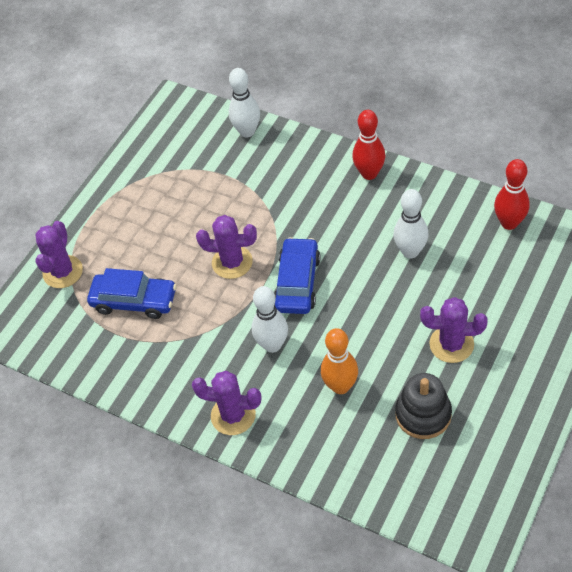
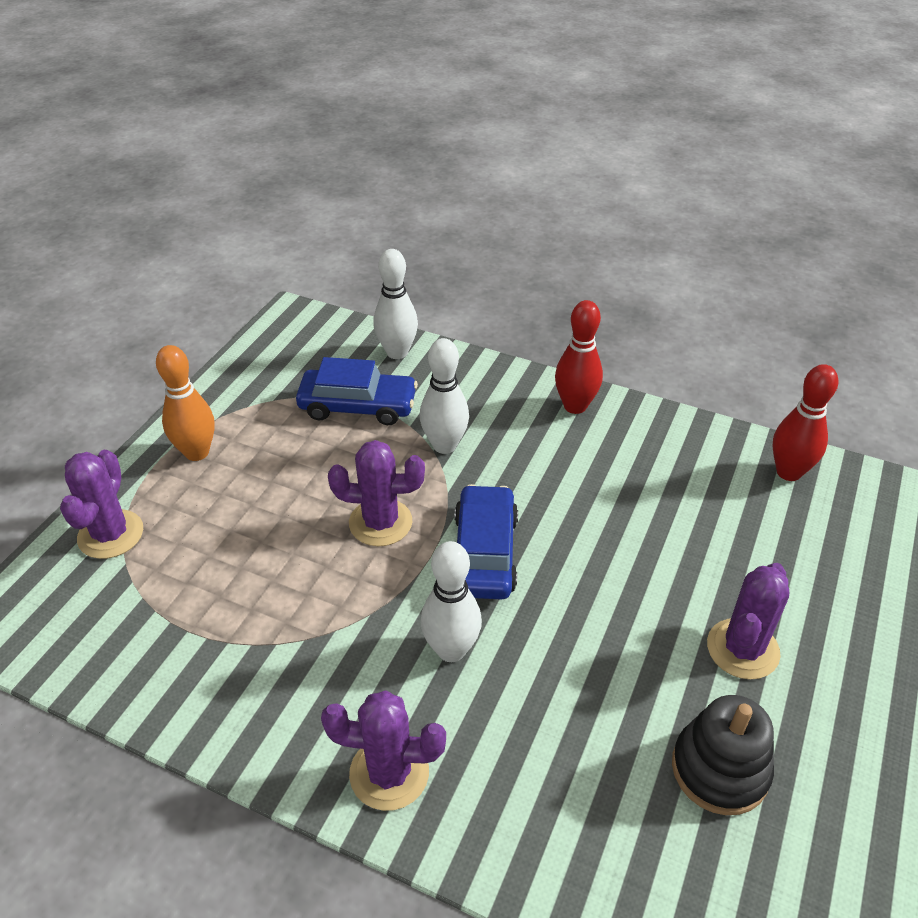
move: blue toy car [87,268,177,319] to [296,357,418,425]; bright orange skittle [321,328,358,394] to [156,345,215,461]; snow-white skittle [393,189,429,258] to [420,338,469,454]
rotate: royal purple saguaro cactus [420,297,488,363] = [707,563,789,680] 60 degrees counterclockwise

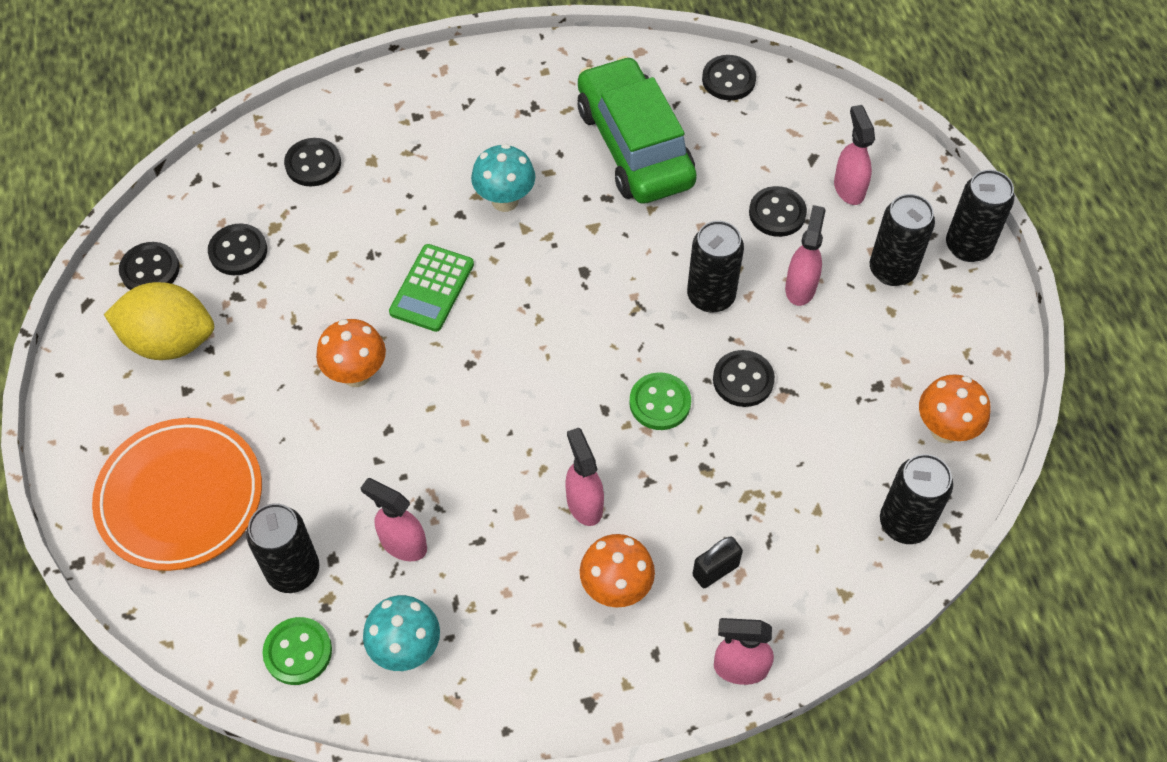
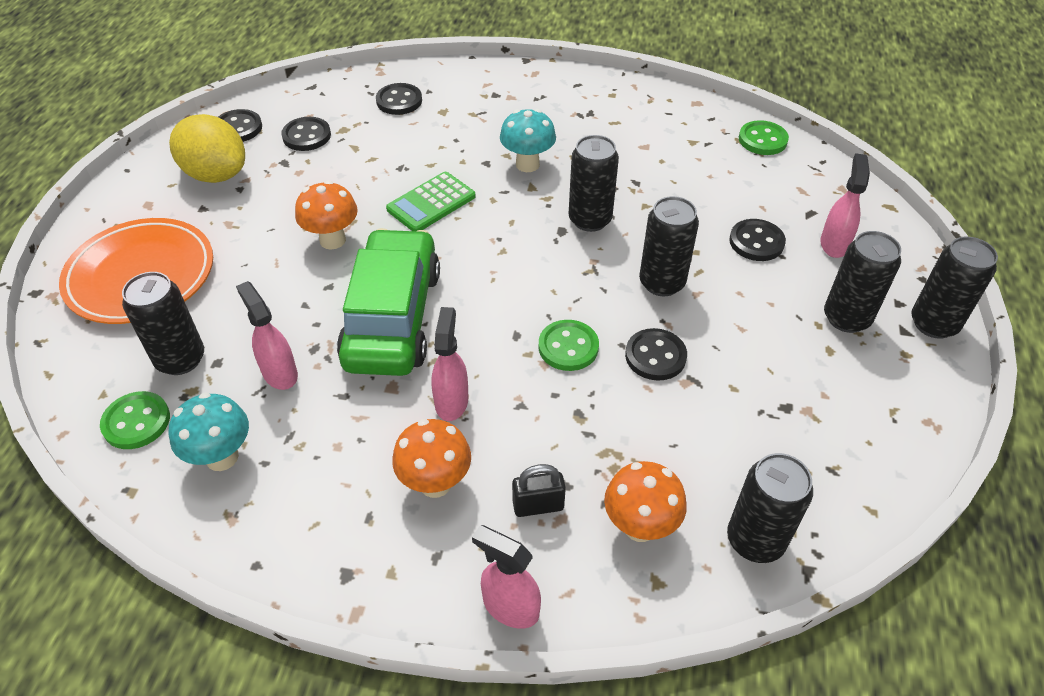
delete: pink spray cleaner [785,205,826,306]
insert: jet-black tin [568,135,619,232]
move: leaf-green toy car [577,56,697,204] to [337,228,440,376]; bright orange fungus [919,374,990,443] to [604,461,687,542]
recolor: jet-black button [702,55,756,100] to leaf-green button [739,120,789,155]

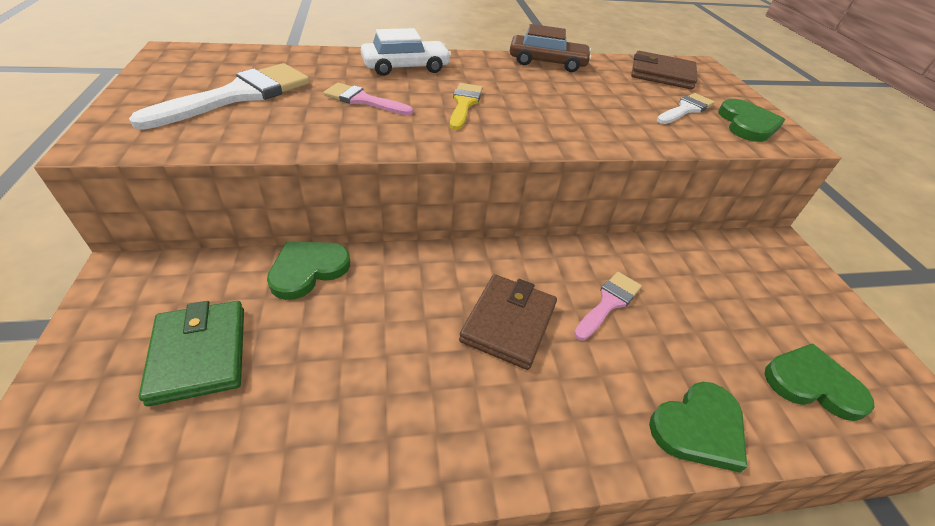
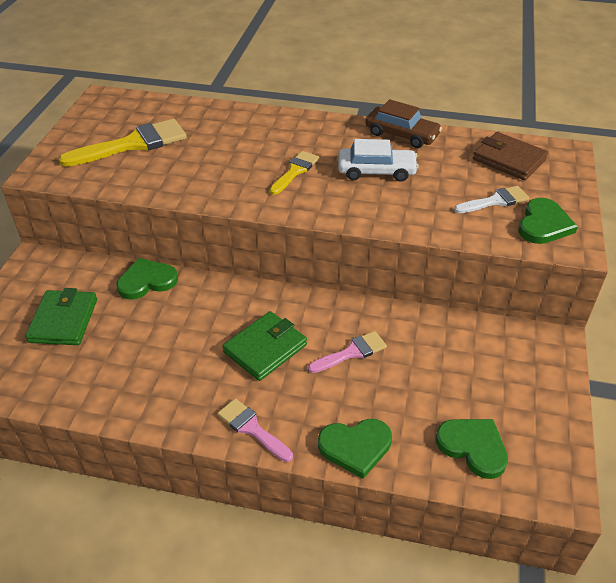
move: pink paintbrush [323,83,413,115] to [218,398,293,462]; snow-white toy car [361,28,451,76] to [338,139,419,182]
recolor: snow-white paintbrush [129,63,310,130] to bright yellow paintbrush [58,119,186,167]; russet card wallet [459,274,557,370] to leaf-green card wallet [223,311,307,381]

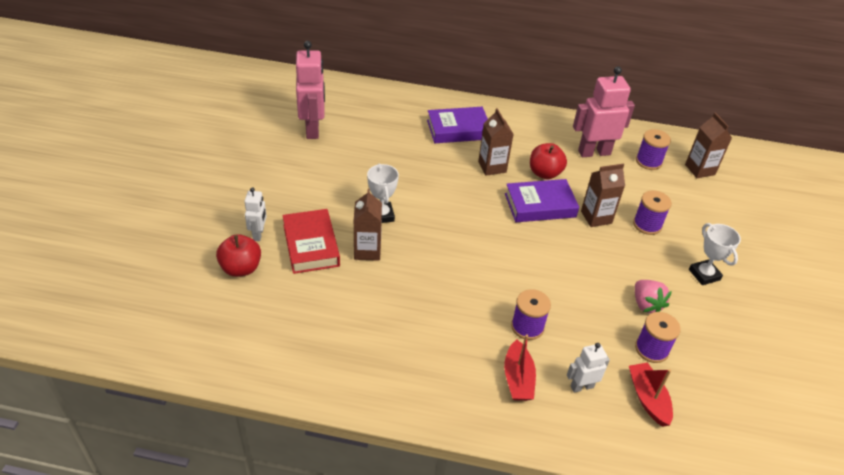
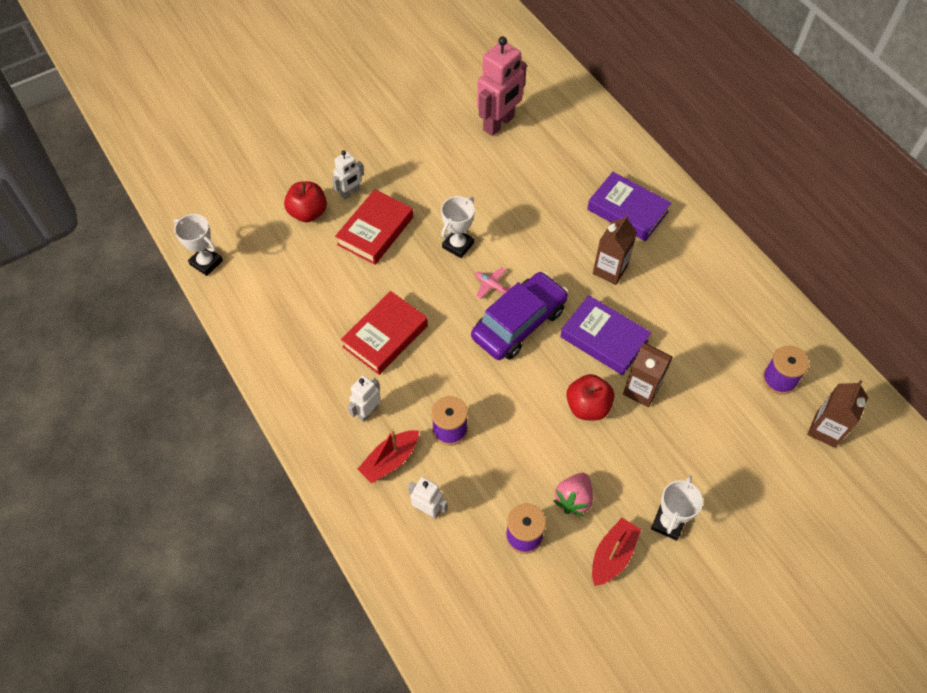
delete: russet milk carton [354,188,382,261]; pink toy robot [573,66,635,157]; royal purple bobbin [633,190,672,235]
insert: snow-white trophy [174,214,223,276]; red hardcover [341,291,428,375]; snow-white toy robot [348,375,381,422]; royal purple toy car [471,272,568,360]; pink aeroplane [475,267,513,300]
move: red toy apple [530,143,567,179] to [566,374,614,420]; red sailboat [629,362,673,427] to [592,518,641,586]

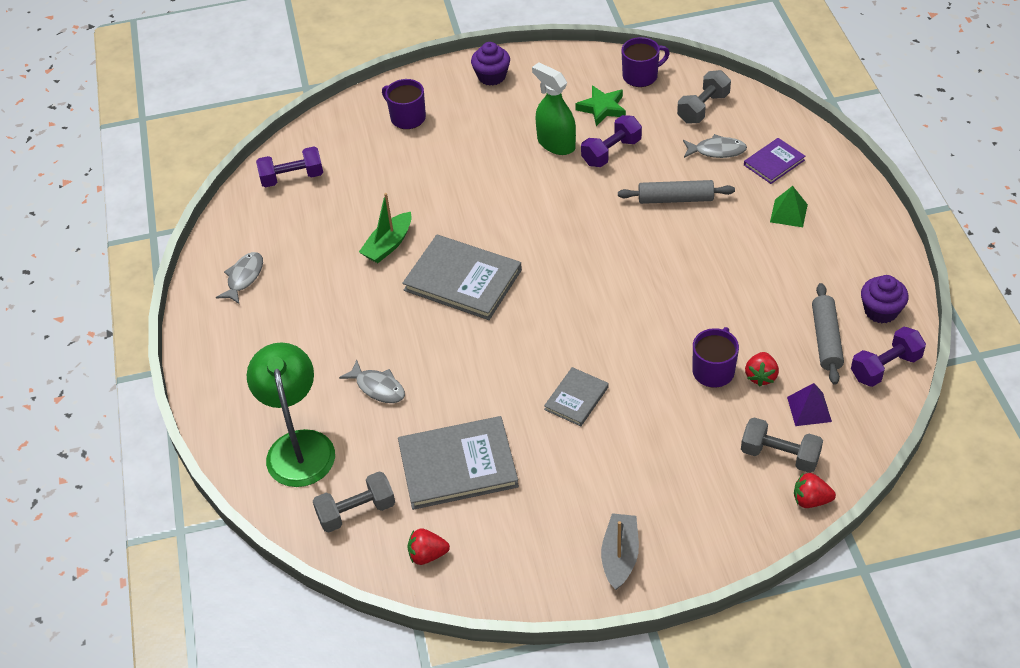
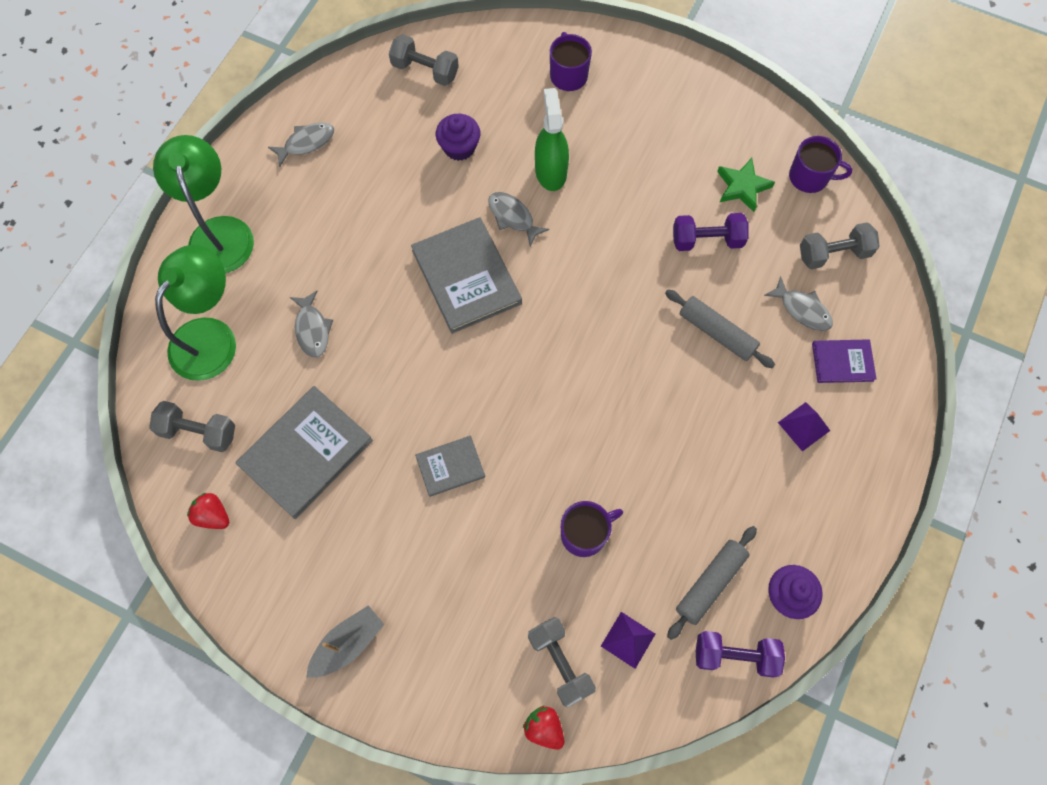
delete: leaf-green sailboat [359,193,412,263]; red strawberry [745,352,779,386]
insert: leaf-green lamp [153,135,254,273]; gray fish figure [488,192,549,246]
move: royal purple cupcake [471,42,510,86] to [436,114,480,161]; leaf-green spray cleaner [532,62,576,155] to [535,88,569,191]
recolor: royal purple hand weight [256,147,323,188] to gray hand weight [389,34,459,86]; leaf-green pyramid [770,186,808,227] to royal purple pyramid [778,402,830,452]
rotate: gray hardcover [398,416,519,510] = [236,386,373,519] 75 degrees counterclockwise

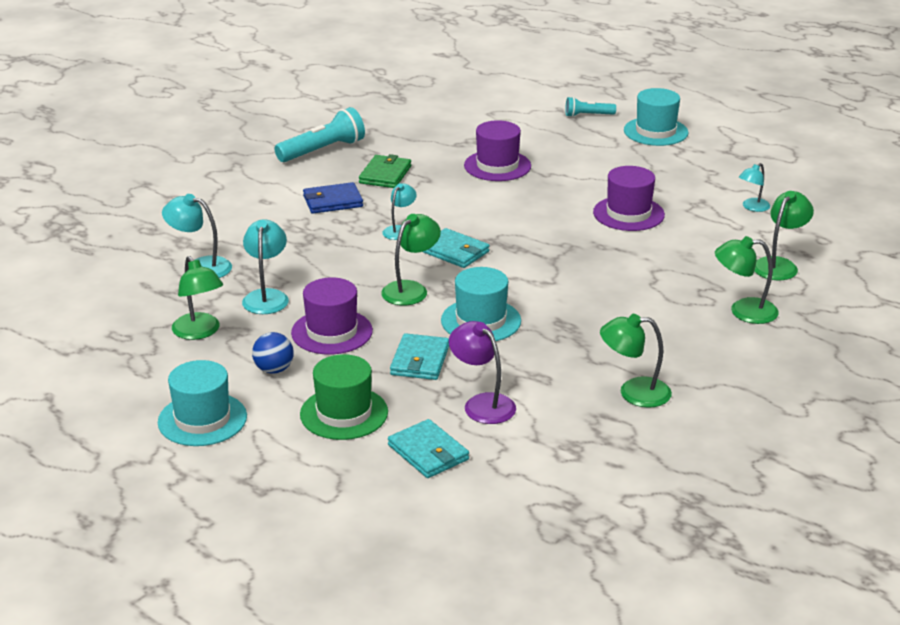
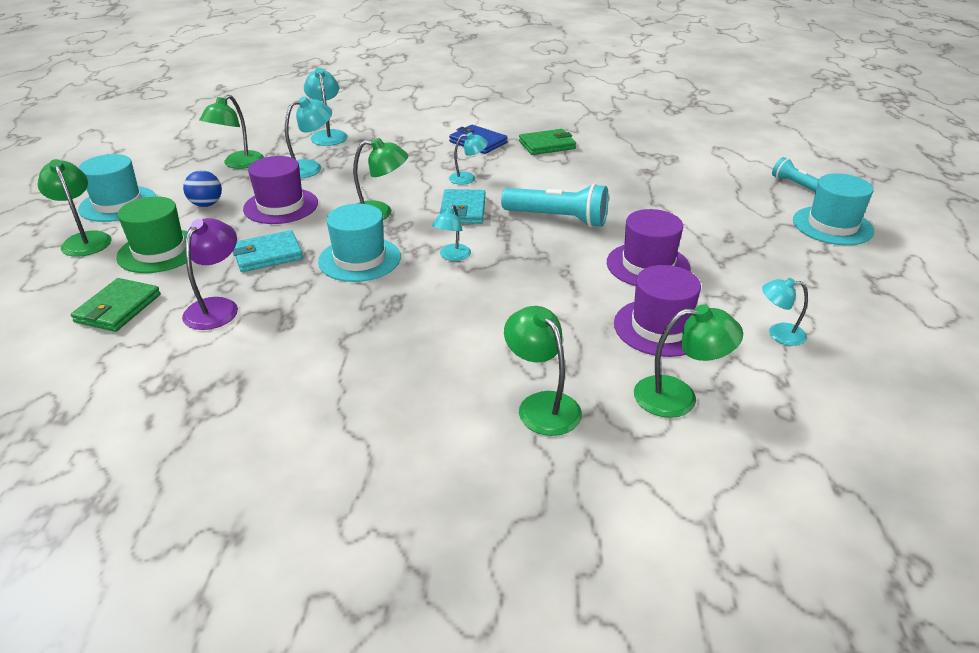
insert: aqua lamp [432,205,471,261]
move: aqua pocket torch [275,107,365,162] to [501,183,609,227]; royal purple top hat [464,120,531,181] to [614,265,701,357]; leaf-green lamp [600,314,672,408] to [37,159,112,257]
recolor: aqua card wallet [388,419,469,478] to leaf-green card wallet [71,278,161,332]

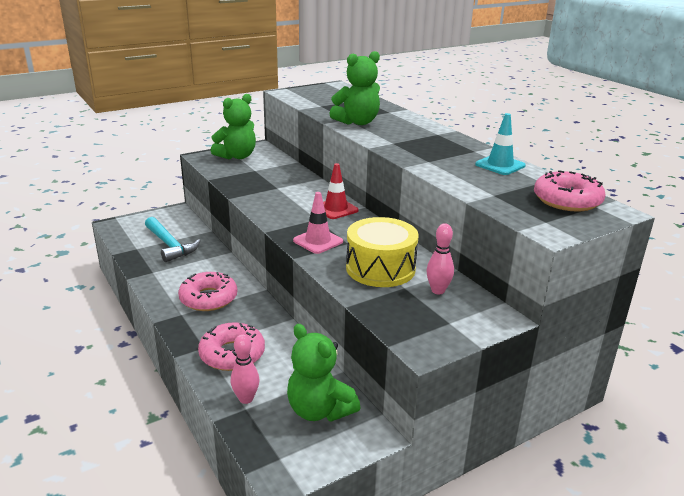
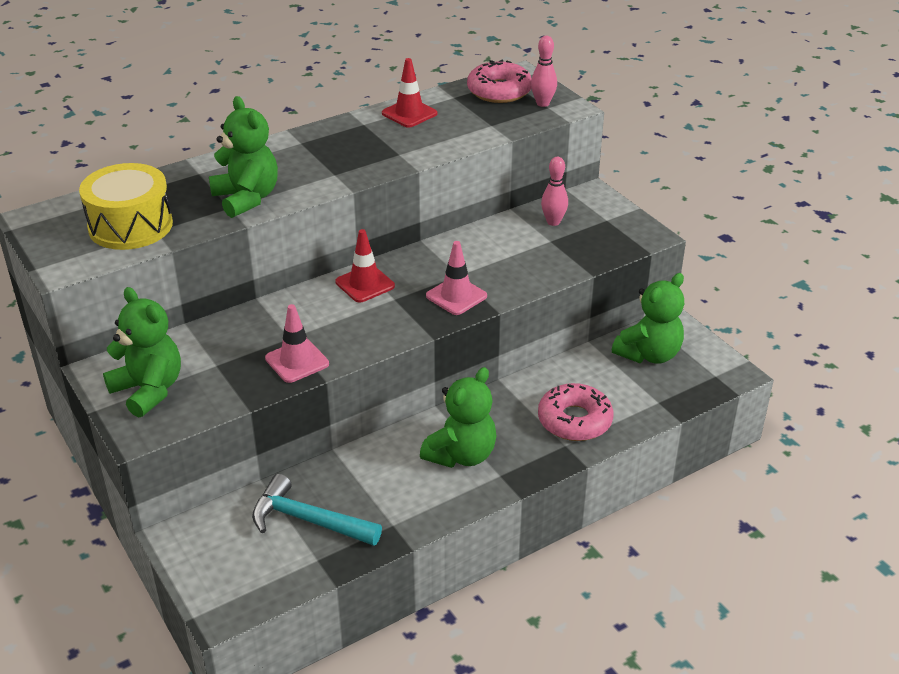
insert: pink traffic cone [265,304,329,383]
move: pink skittle [231,334,259,404] to [531,36,557,107]; bright yellow toy drum [346,217,419,287] to [79,163,173,250]
replace: pink doughnut [178,272,237,311] to leaf-green teddy bear [420,367,497,468]
recolor: aqua traffic cone [475,113,526,175] to red traffic cone [382,58,437,128]
rotate: aqua claw hammer [145,217,201,262] = [252,474,382,546] 120 degrees counterclockwise

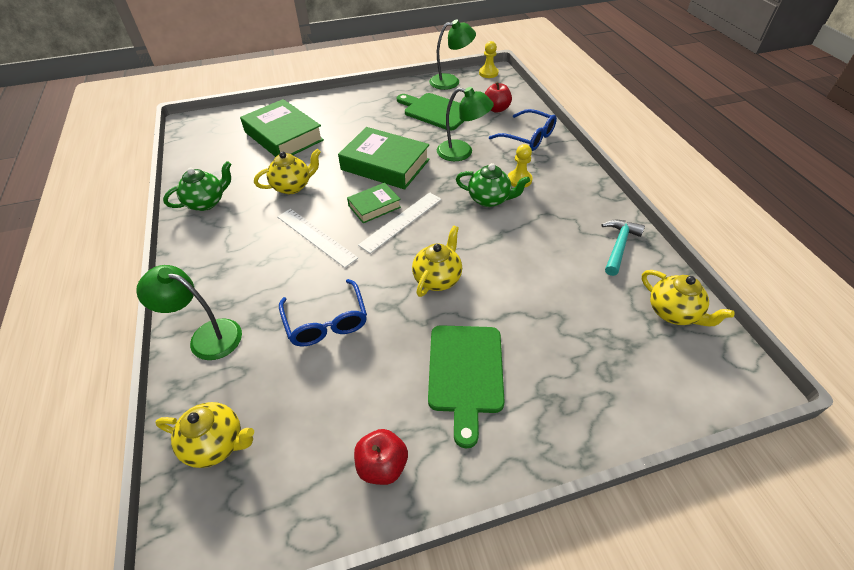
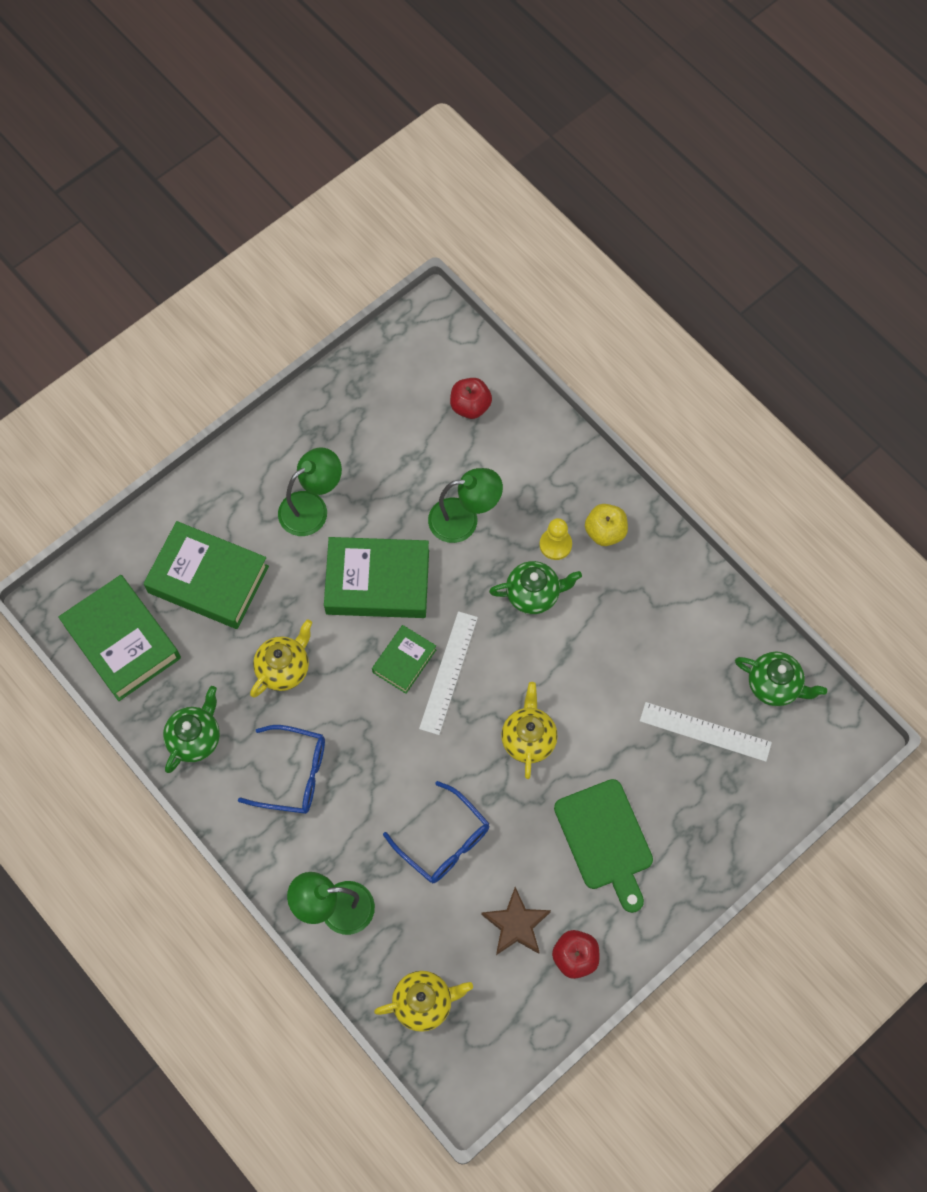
delete: leaf-green bread board [397,93,464,131]; bright yellow pawn [479,41,498,78]; aqua claw hammer [601,220,645,276]
insert: leaf-green hardcover [58,575,181,701]; russet five-pointed star [481,887,551,955]; bright yellow toy apple [585,504,628,546]
move: snow-white straightedge [277,209,358,268] to [640,702,772,762]; leaf-green lamp [429,19,476,90] to [278,448,342,536]; blue spectacles [489,109,557,151] to [238,725,325,814]
recolor: bright yellow tea pot [642,270,735,326] to leaf-green tea pot [735,652,827,706]

